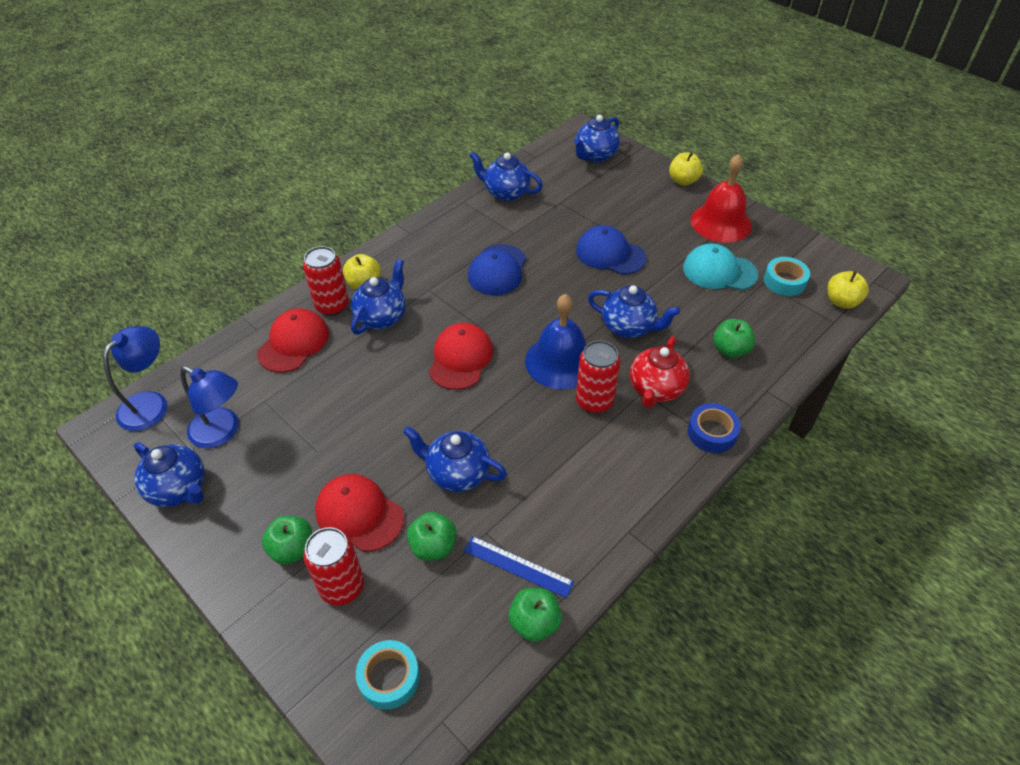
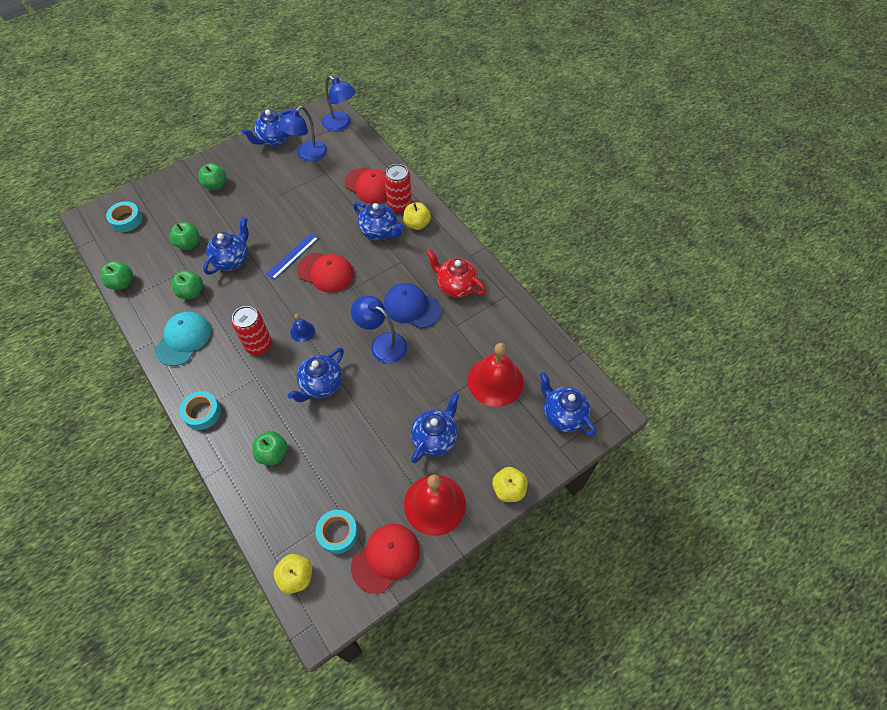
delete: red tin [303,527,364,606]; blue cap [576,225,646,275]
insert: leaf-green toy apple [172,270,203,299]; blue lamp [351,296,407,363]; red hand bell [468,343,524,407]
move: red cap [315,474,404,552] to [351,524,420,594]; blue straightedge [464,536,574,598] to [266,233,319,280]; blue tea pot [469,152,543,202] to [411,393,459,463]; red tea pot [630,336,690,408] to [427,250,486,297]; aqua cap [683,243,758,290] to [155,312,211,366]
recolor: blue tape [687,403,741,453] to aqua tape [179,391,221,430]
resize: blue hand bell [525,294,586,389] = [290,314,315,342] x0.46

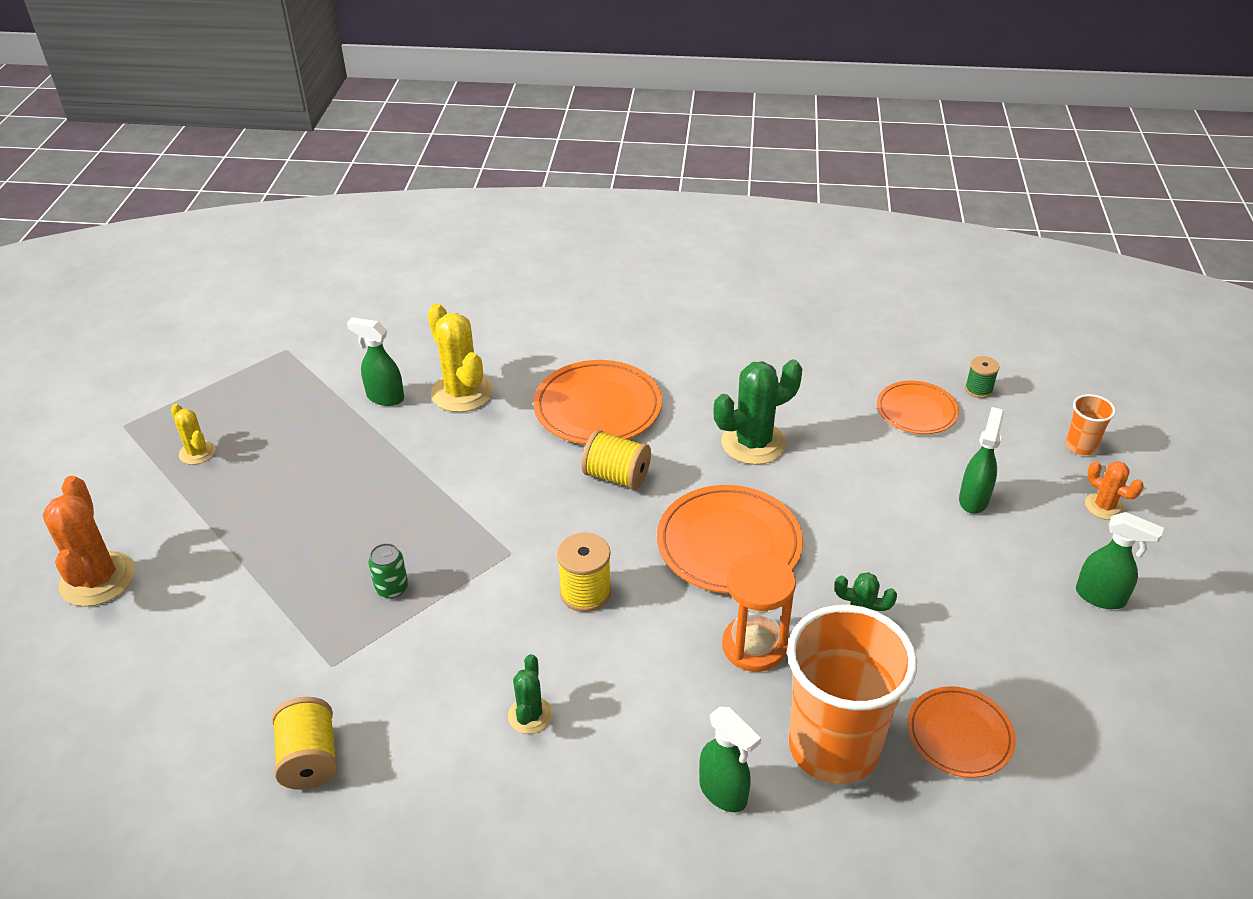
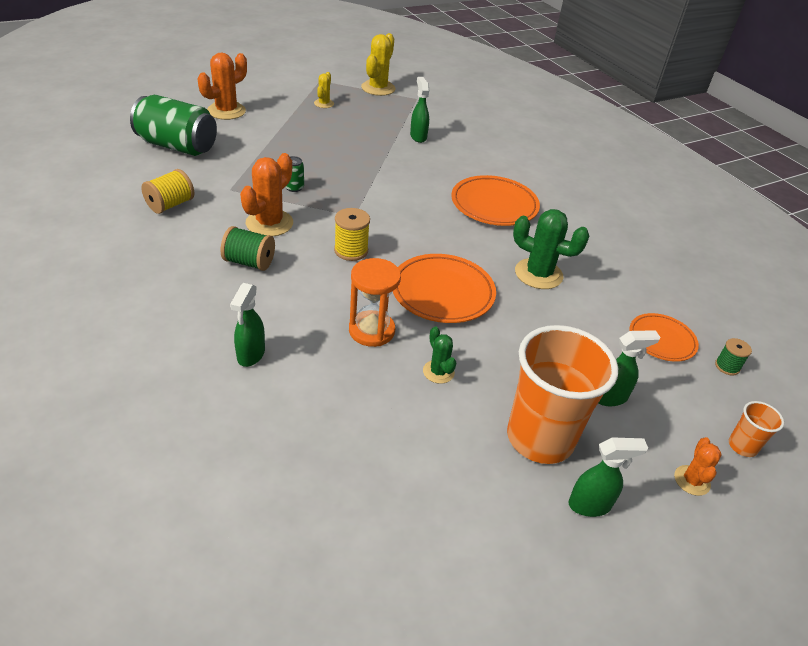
delete: bright yellow bobbin [581,430,651,490]; bright orange dinner plate [907,686,1016,778]
insert: leaf-green tin [130,95,217,156]; bright orange saguaro cactus [240,153,293,236]
move: bright yellow saguaro cactus [428,304,493,412] to [361,33,395,96]; bright orange beaker [787,605,917,784] to [507,325,618,464]
replace: leaf-green saguaro cactus [508,654,553,734] to leaf-green bobbin [220,226,275,271]
rotate: leaf-green spray cleaner [1076,512,1164,609] = [568,437,648,517] 90 degrees counterclockwise

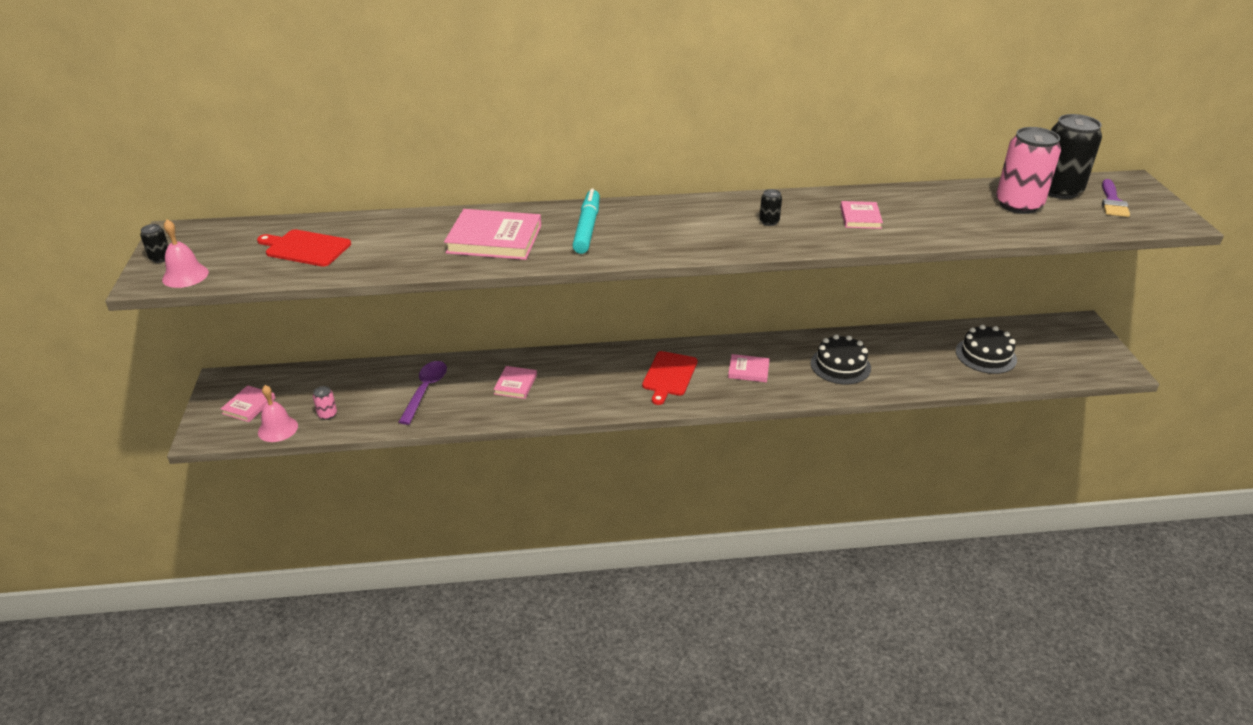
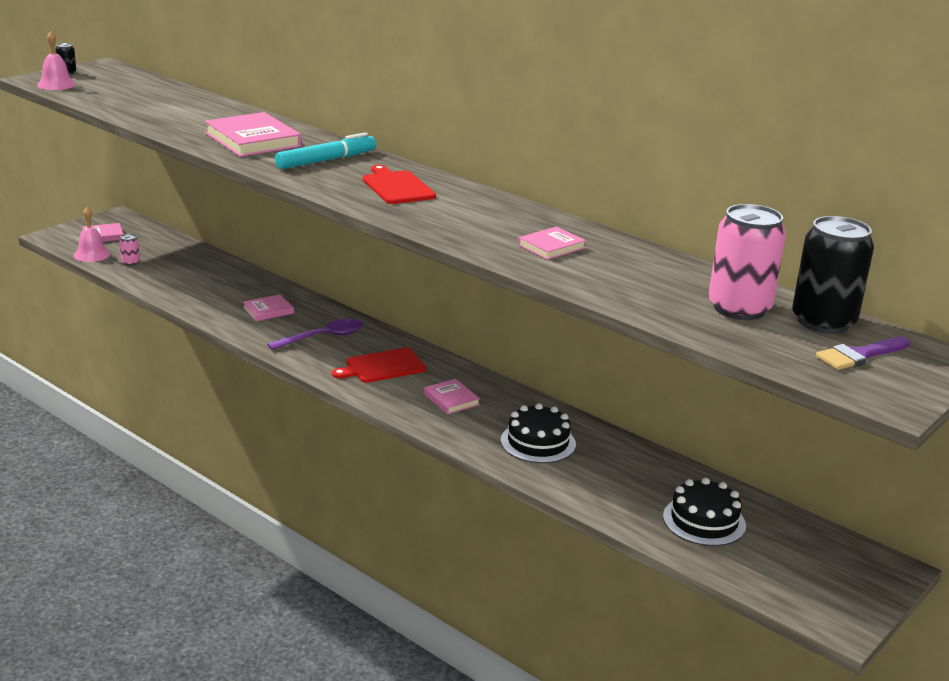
delete: jet-black tin [759,189,782,226]
move: red bread board [257,229,351,267] to [363,165,436,204]; royal purple teaspoon [399,361,447,425] to [267,319,363,350]

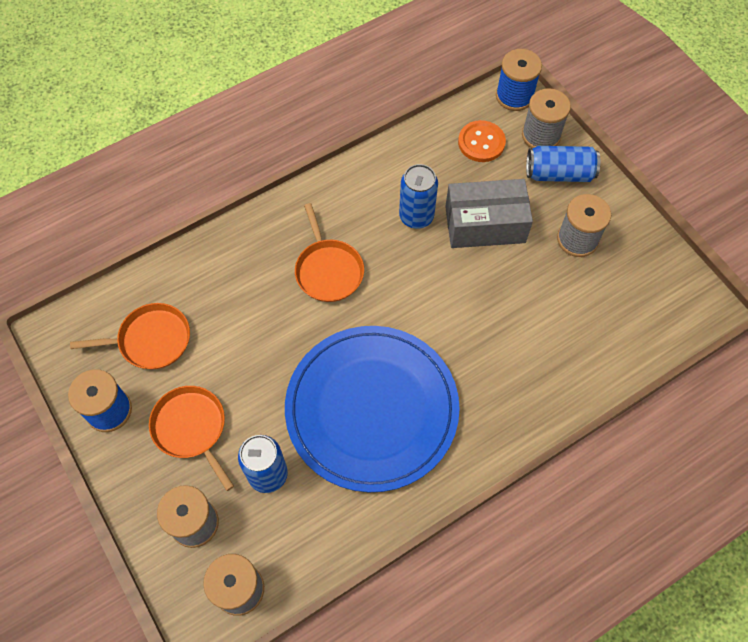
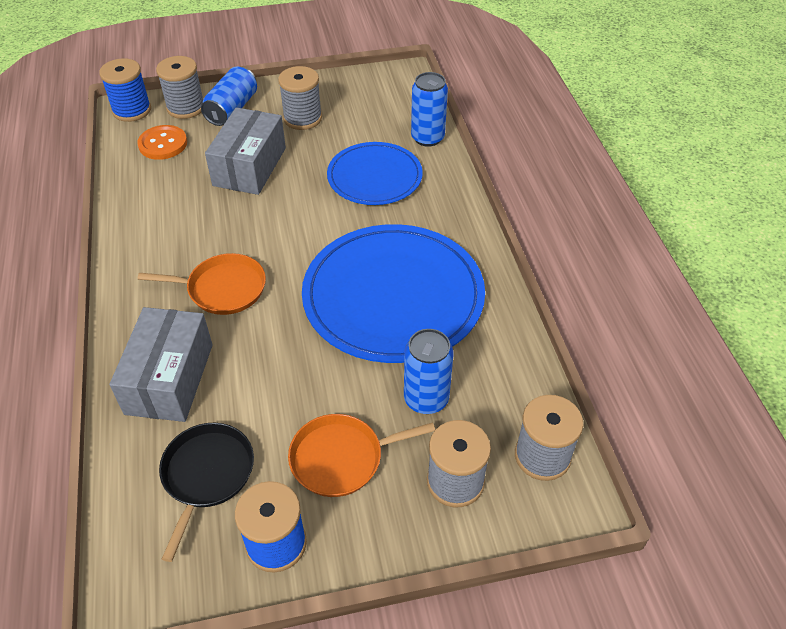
insert: gray package [109,307,213,422]; blue dinner plate [327,142,423,205]
move: blue tin [399,164,438,229] to [411,72,448,147]
recolor: bright orange pan [70,303,190,369] to jet-black pan [159,423,254,562]

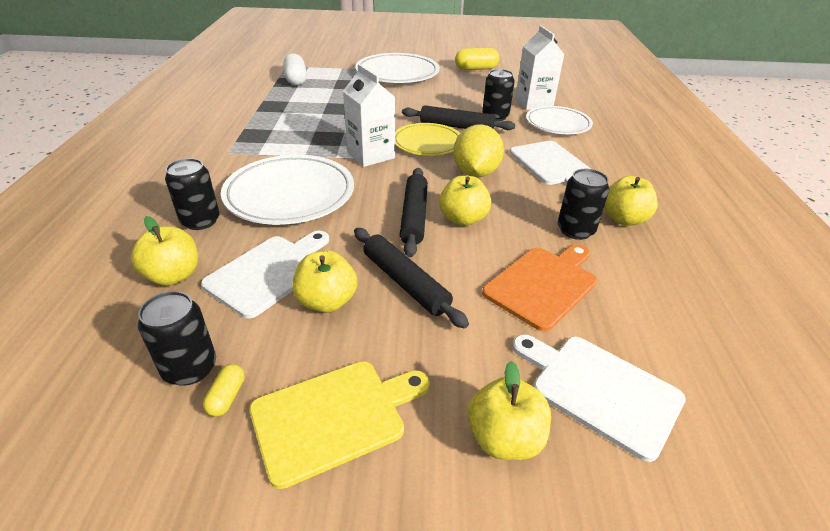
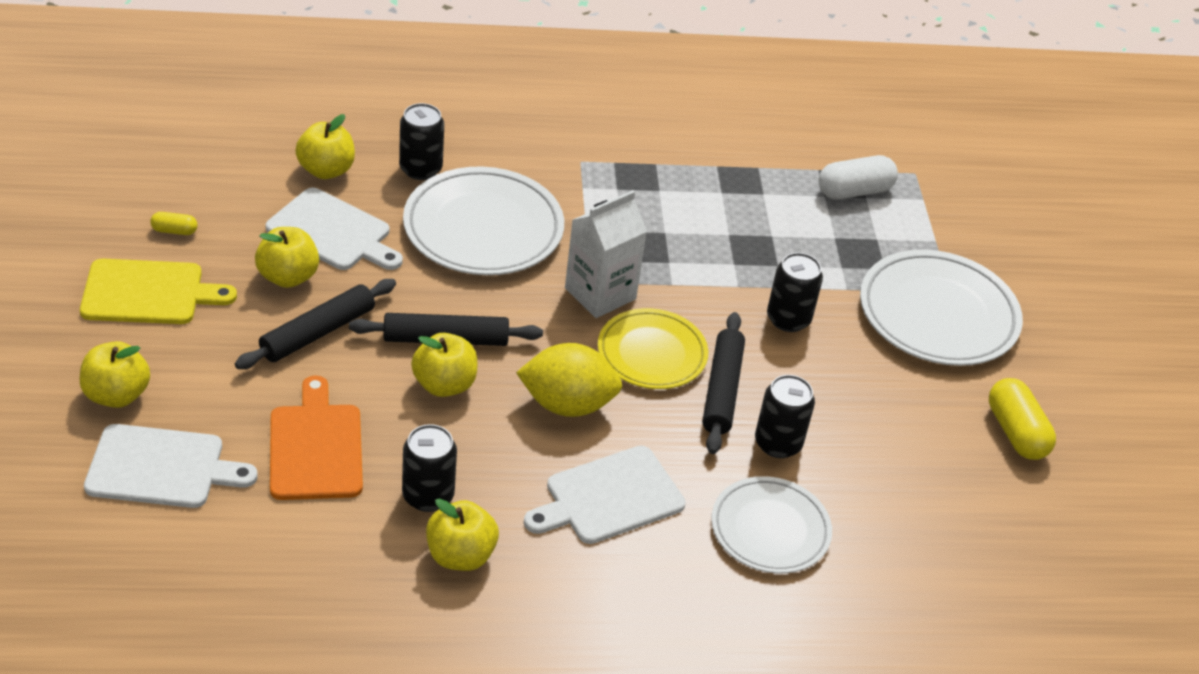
delete: snow-white milk carton [515,25,564,110]
move: jet-black tin [138,291,216,386] to [767,253,823,332]
rotate: bright yellow bread board [249,361,430,489] = [80,259,237,324] 60 degrees counterclockwise; bright orange bread board [482,244,597,332] = [270,376,363,500] 135 degrees counterclockwise; snow-white bread board [512,334,686,462] = [84,424,258,508] 60 degrees clockwise

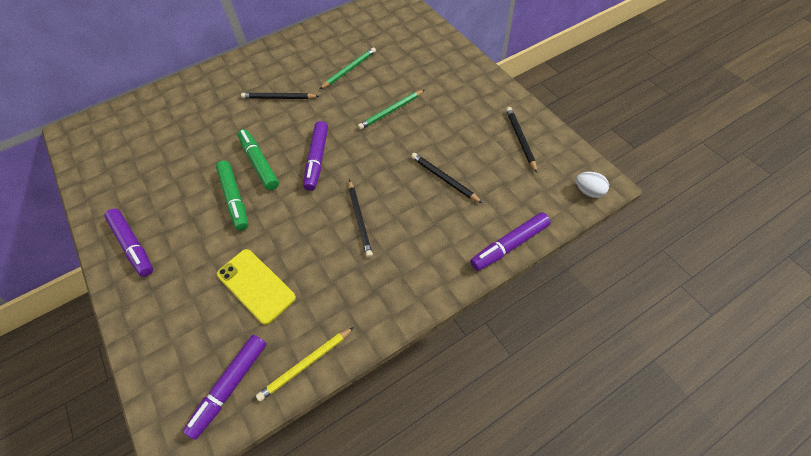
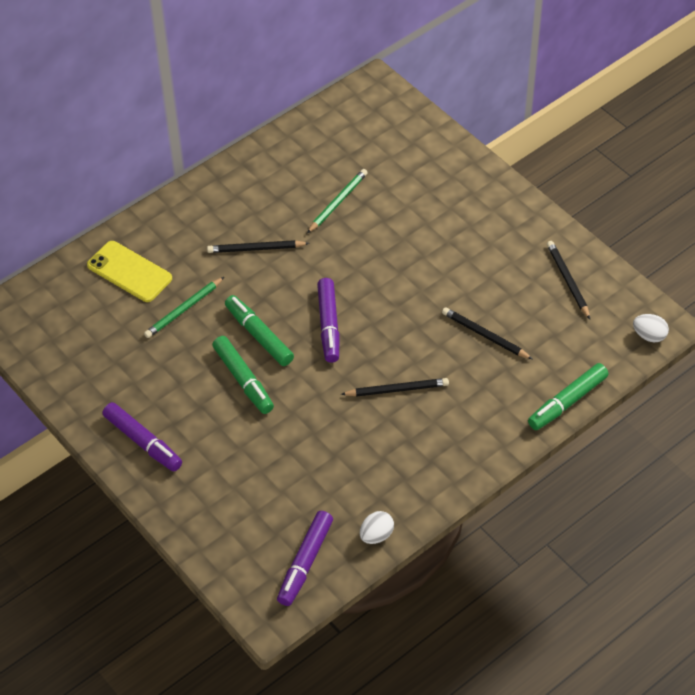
move: bright yellow phone [217,249,296,325] to [87,241,172,302]; leaf-green lead pencil [358,90,424,130] to [144,277,224,338]
replace: bright yellow lead pencil [256,327,354,402] to snow-white egg [360,511,394,544]
recolor: royal purple felt pen [470,212,551,271] to leaf-green felt pen [528,363,609,430]
rotate: jet-black lead pencil [349,180,373,258] = [341,378,449,397] 75 degrees counterclockwise

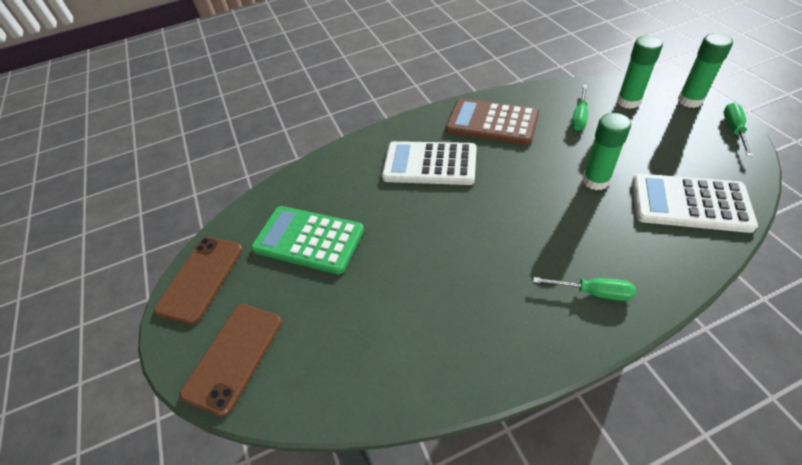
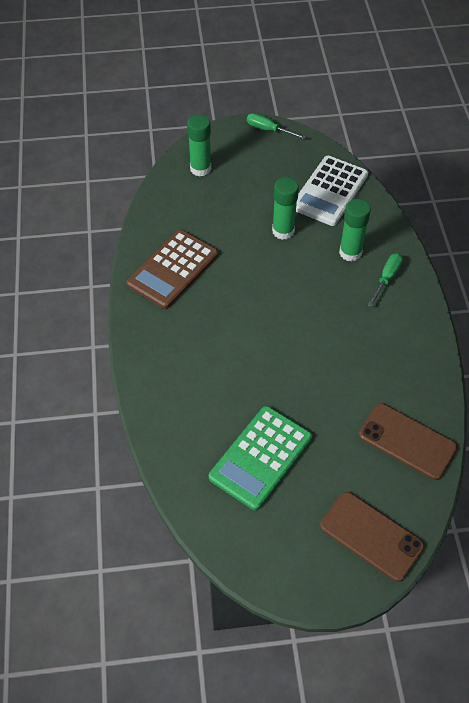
delete: snow-white calculator [382,141,477,185]; leaf-green flat screwdriver [571,85,588,131]
move: russet phone [154,237,243,325] to [359,403,458,480]; leaf-green glue stick [678,33,733,108] to [339,199,371,262]

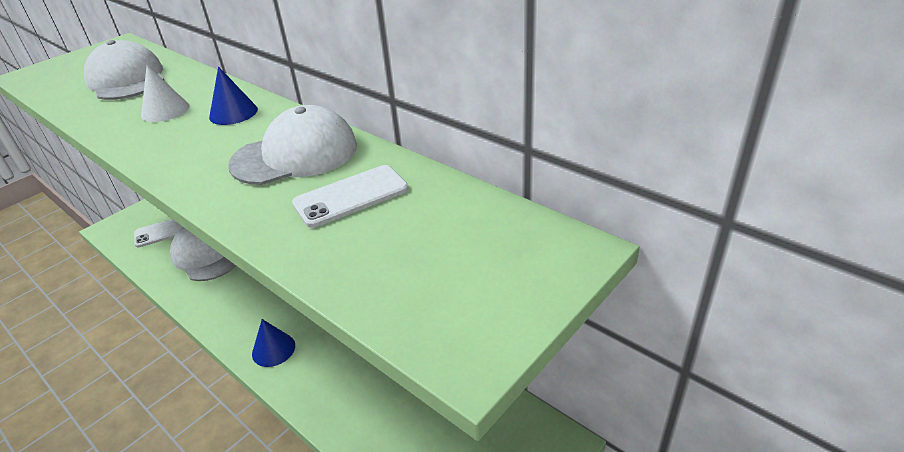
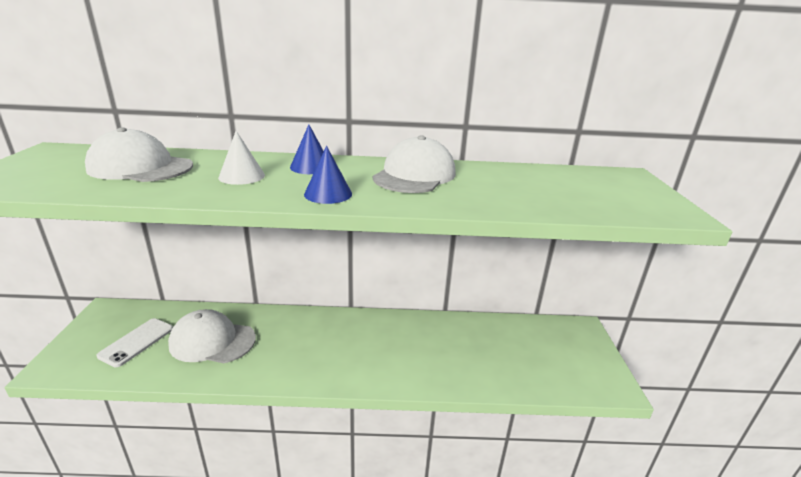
delete: snow-white phone [292,165,408,228]
move: blue cone shape [252,319,295,367] to [304,146,352,204]

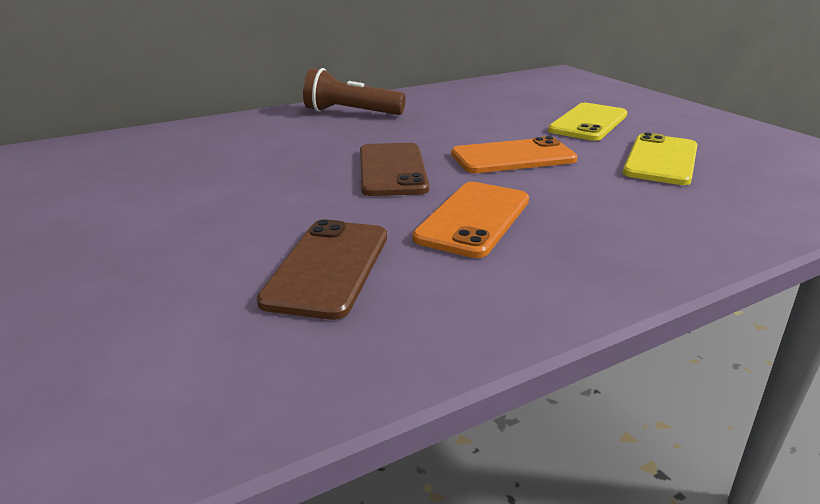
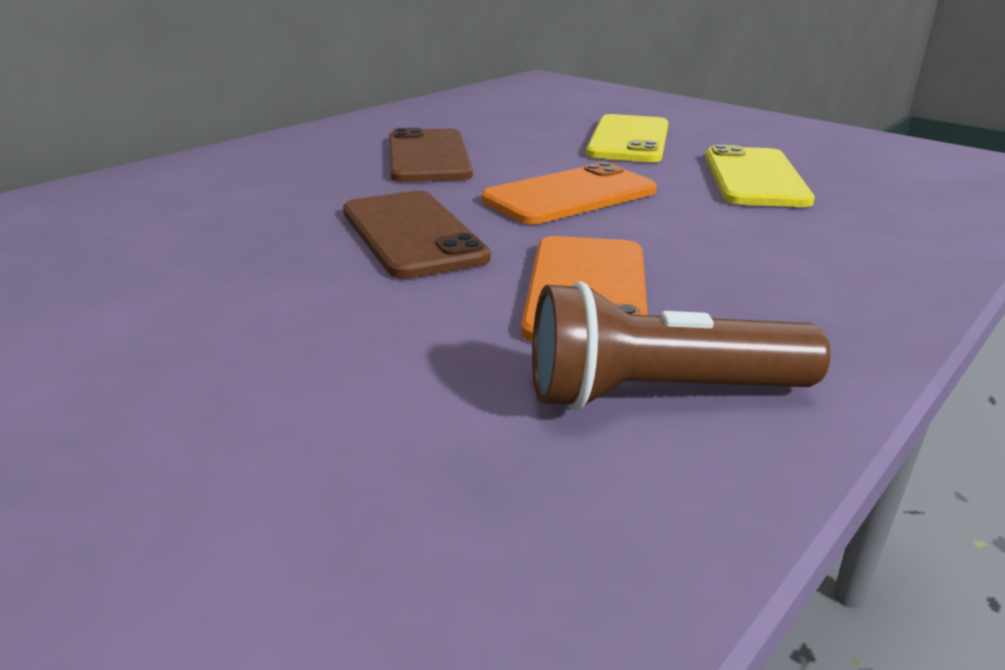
move: russet phone [257,219,387,320] to [389,128,473,182]; russet pocket torch [303,68,406,115] to [532,281,831,410]

